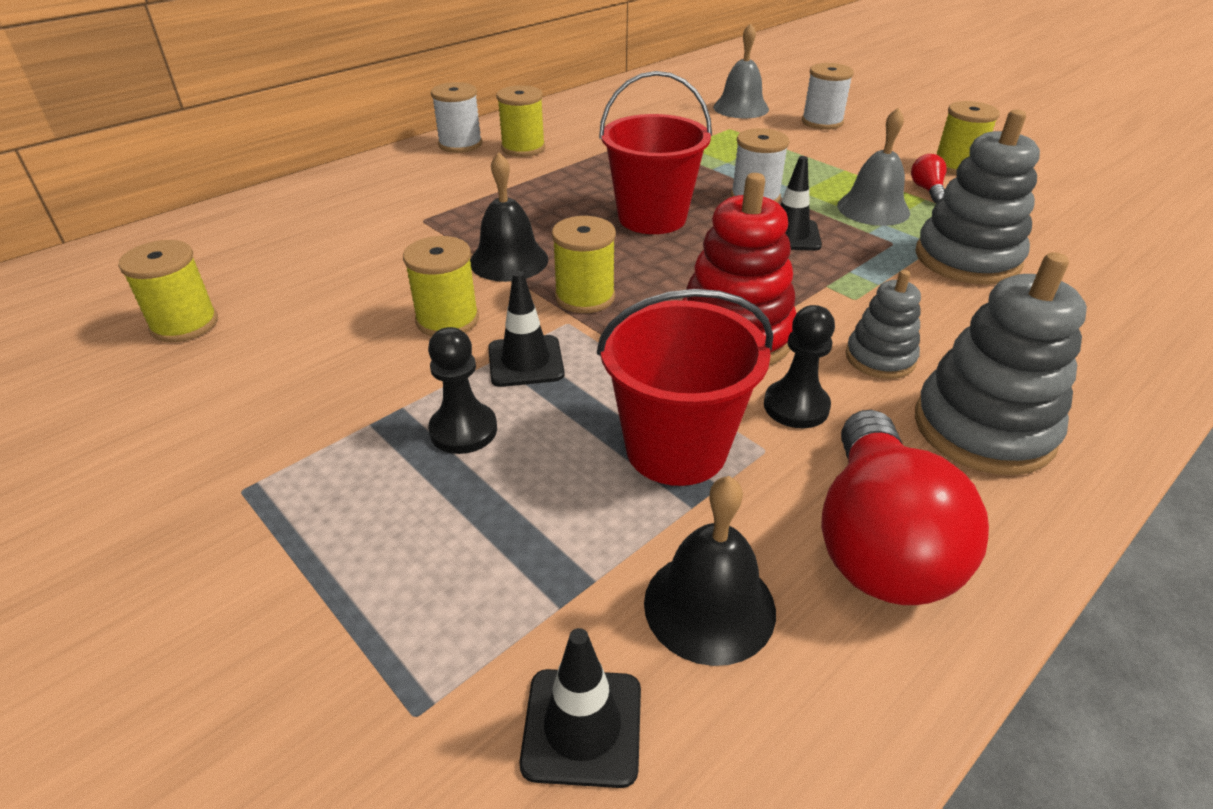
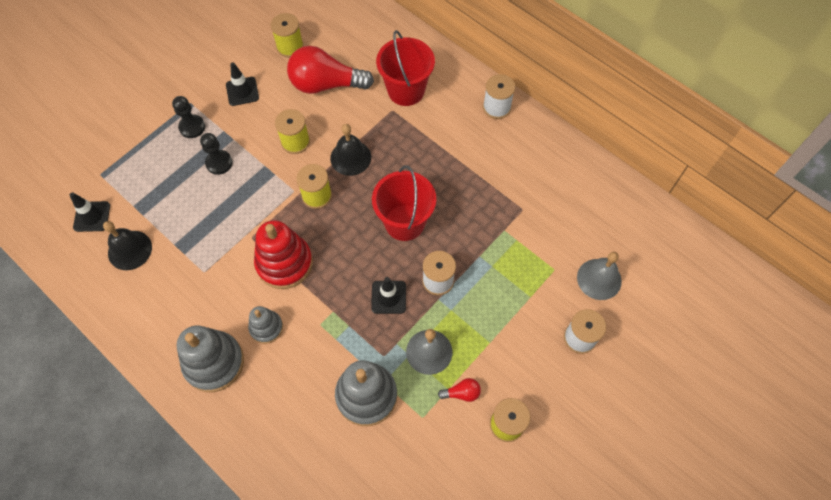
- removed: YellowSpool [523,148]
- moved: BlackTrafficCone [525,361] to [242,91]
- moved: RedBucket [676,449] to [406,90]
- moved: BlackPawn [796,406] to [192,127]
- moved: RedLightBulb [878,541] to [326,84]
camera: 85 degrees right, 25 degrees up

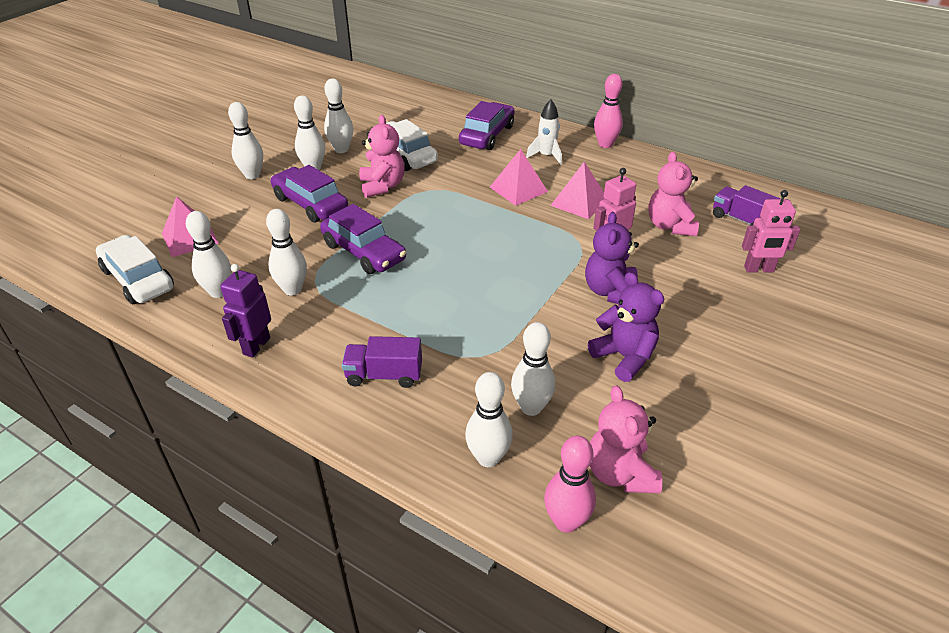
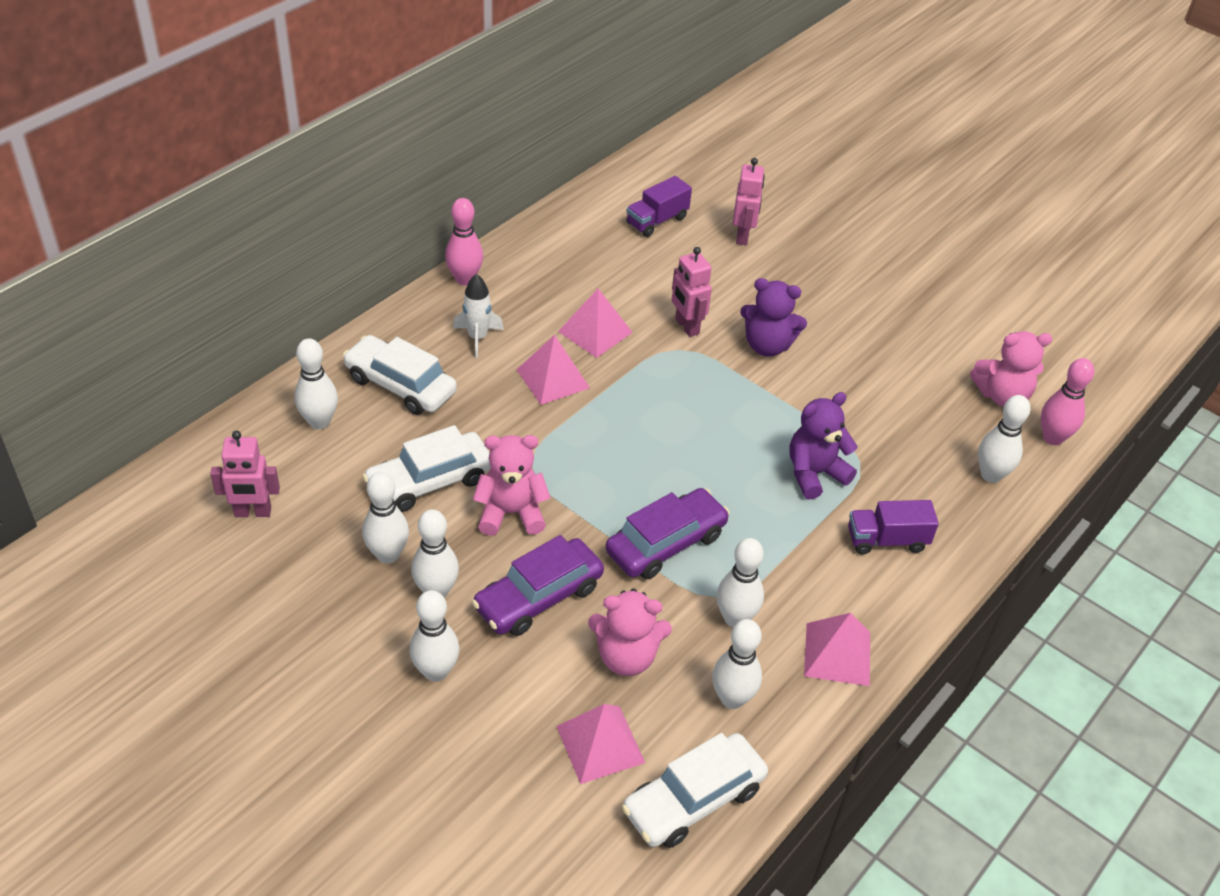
- recoloured: PurpleCar [487,135] to WhiteCar [400,385]
- moved: PinkTeddyBear [670,226] to [626,656]
- replaced: PurpleRobot [256,346] to PinkPyramid [837,654]
- moved: PurpleTeddyBear [624,357] to [814,473]
- moved: WhiteBowlingPin [531,407] to [319,422]
- turned: PurpleTruck [384,375] = [886,540] 75 degrees clockwise
- added: PinkRobot [253,512]
camera: 85 degrees left, 5 degrees up

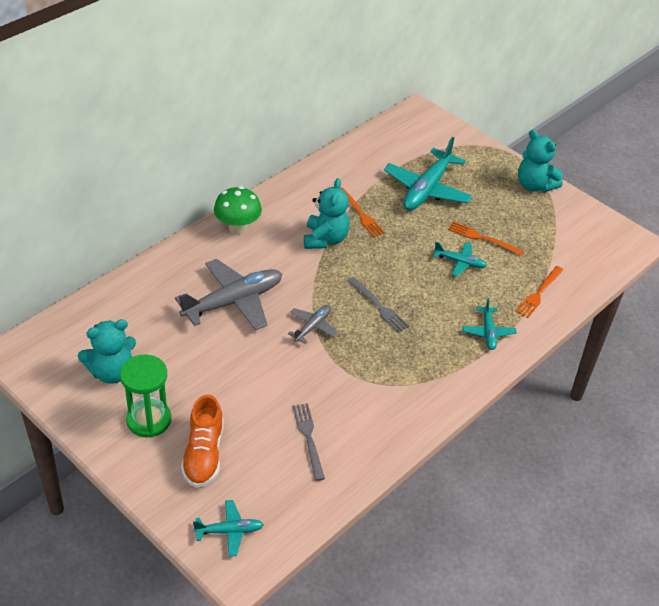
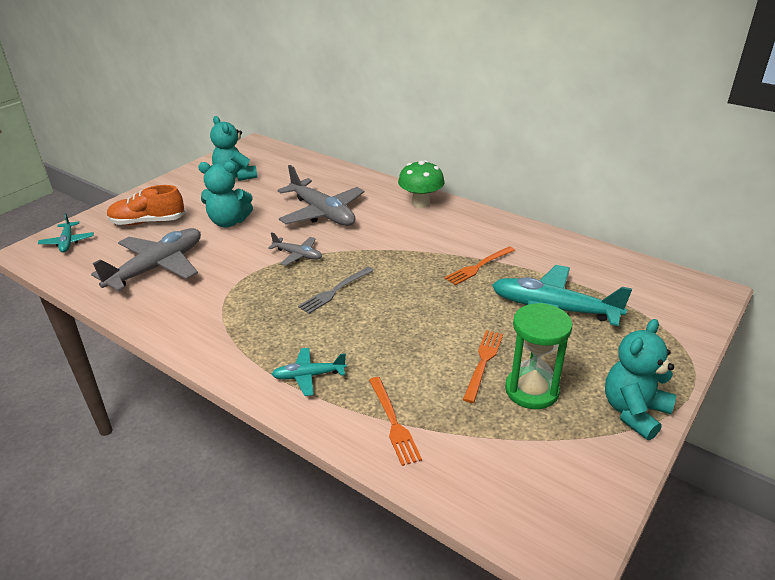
- moved: TurquoiseTeddyBear [325,239] to [229,222]
- removed: TurquoisePlane [460,262]
- turned: OrangeFork [539,293] = [393,422] 135 degrees counterclockwise
- moved: GreenHourglass [149,420] to [531,390]
- replaced: GreyFork [308,438] to GreyPlane [157,267]
camera: 85 degrees right, 10 degrees down

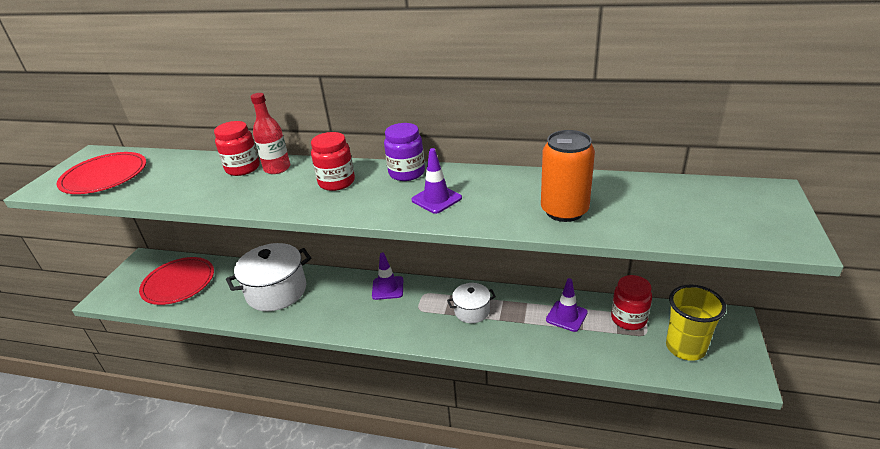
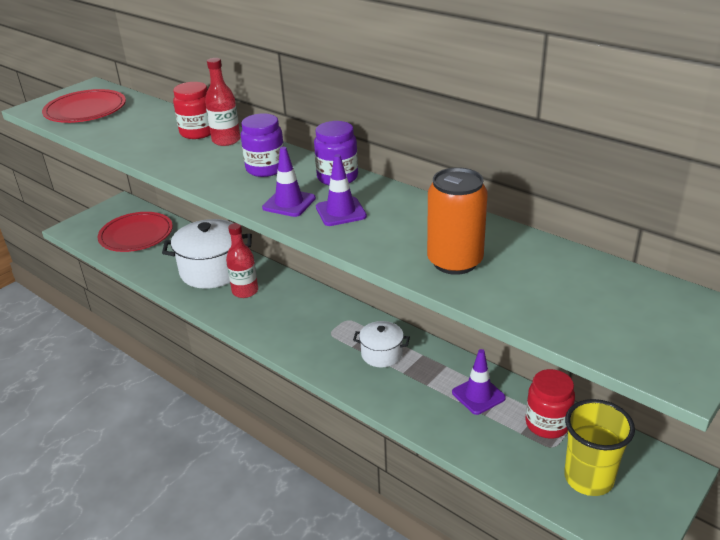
- recoloured: RedJar [336,182] to PurpleJar [265,169]
- moved: PurpleTrafficCone [388,288] to [289,203]
- added: RedBottle [245,291]
camera: 25 degrees right, 0 degrees up

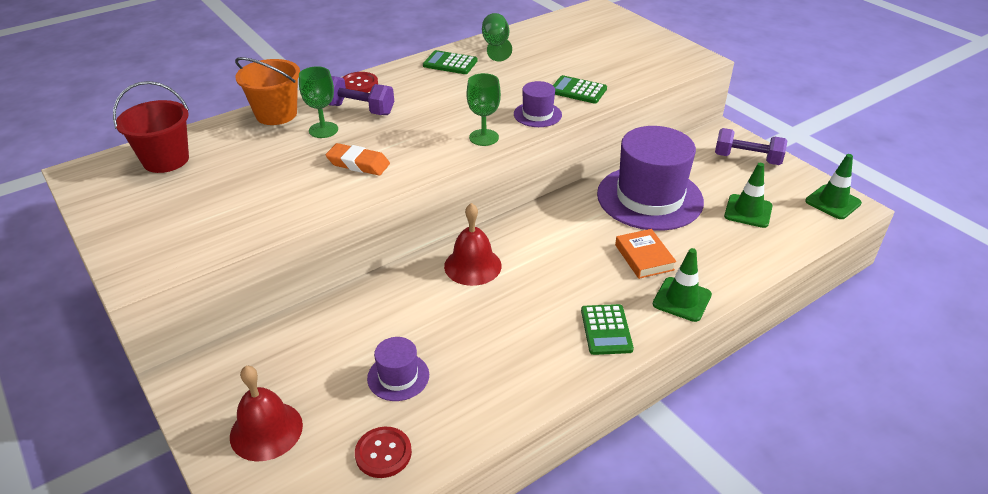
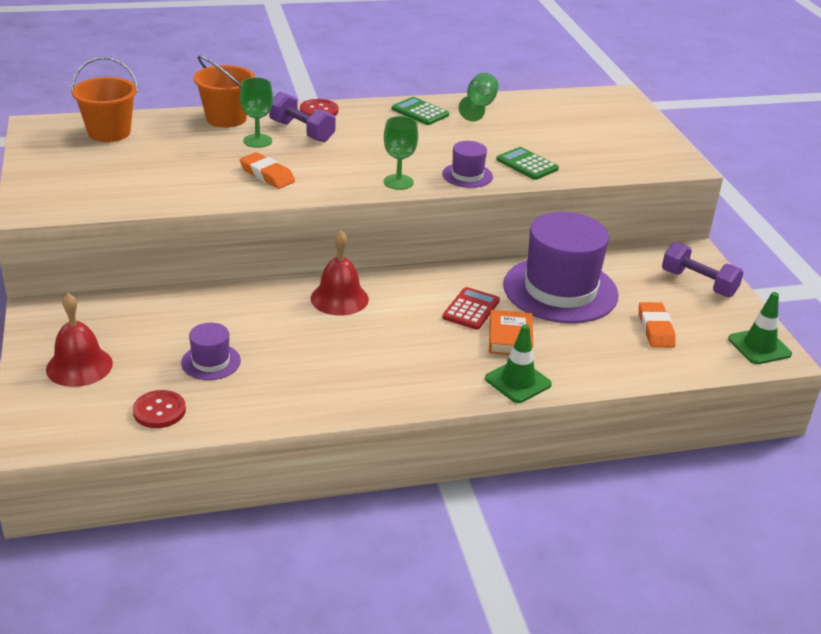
- recoloured: RedBucket [166,160] to OrangeBucket [109,132]
- replaced: GreenTrafficCone [748,211] to OrangeEraser [655,329]
- removed: GreenCalculator [606,330]
- added: RedCalculator [471,309]
camera: 20 degrees right, 5 degrees down

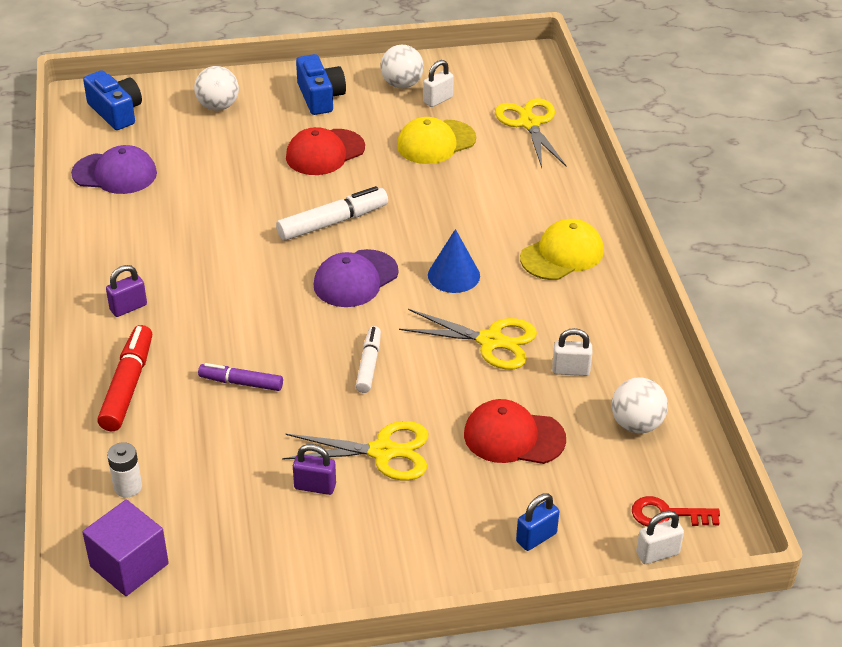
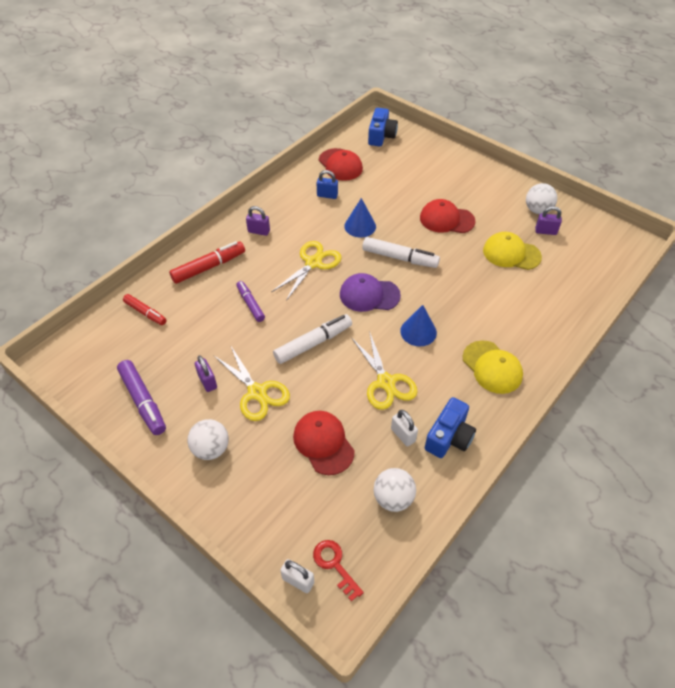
- moved: BlueCamera [320,97] to [449,437]
- recoloured: WhitePadlock [438,100] to PurplePadlock [545,231]
- moved: WhiteBall [218,106] to [211,449]
- moved: YellowScissors [529,123] to [313,263]
- recoloured: PurpleCap [115,173] to RedCap [340,165]
- turned: YellowCap [562,254] = [492,367] 45 degrees clockwise
- resized: WhiteMarker [369,364] = [313,343] x1.55
- replaced: WhiteBattery [128,487] to RedMarker [145,313]
- moved: BluePadlock [536,537] to [327,195]
- removed: PurpleCube [129,565]
- added: BlueCone [360,226]
- added: PurpleMarker [143,401]
camera: 50 degrees right, 10 degrees up

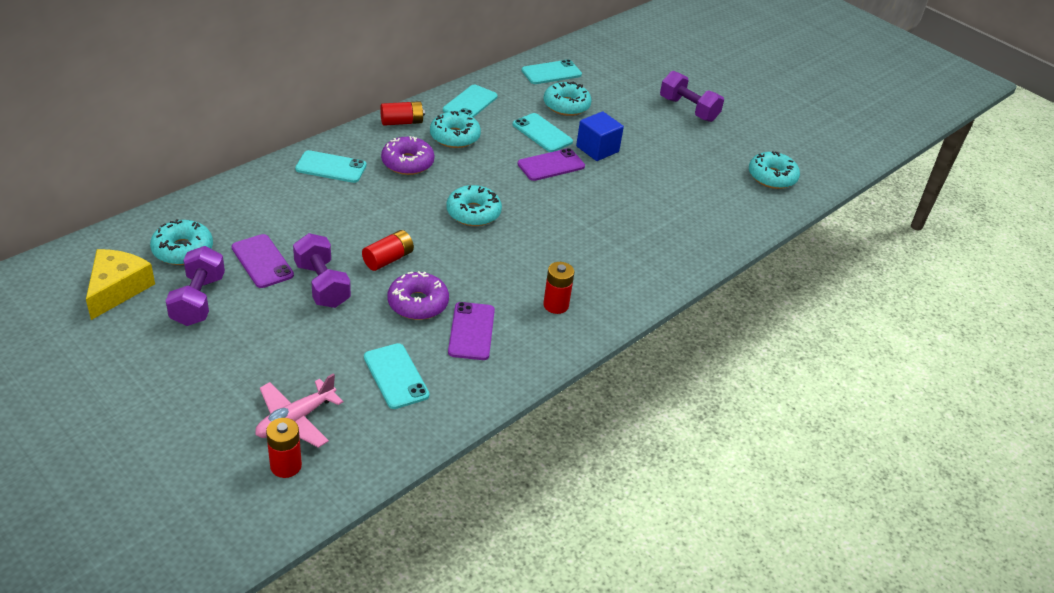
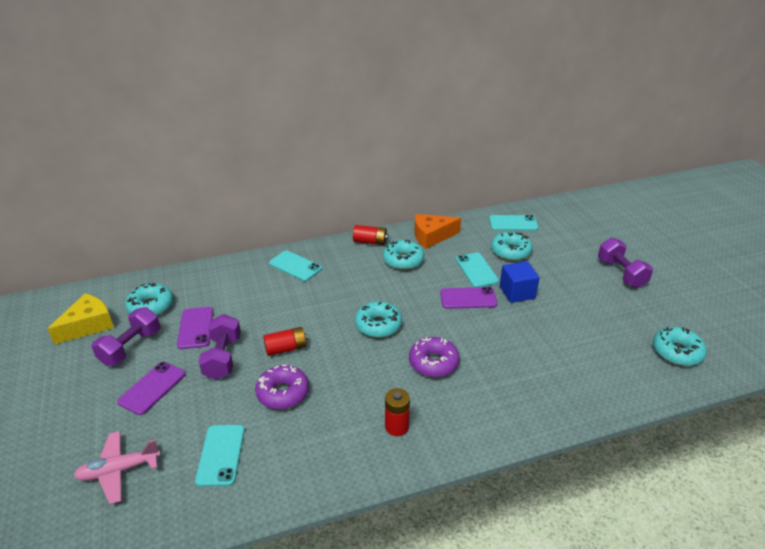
- replaced: TurquoisePhone [470,103] to OrangeCheese [432,236]
- moved: PurpleDonut [407,163] to [433,363]
- moved: PurplePhone [471,331] to [152,388]
- removed: RedBattery [286,466]
camera: 30 degrees right, 5 degrees down

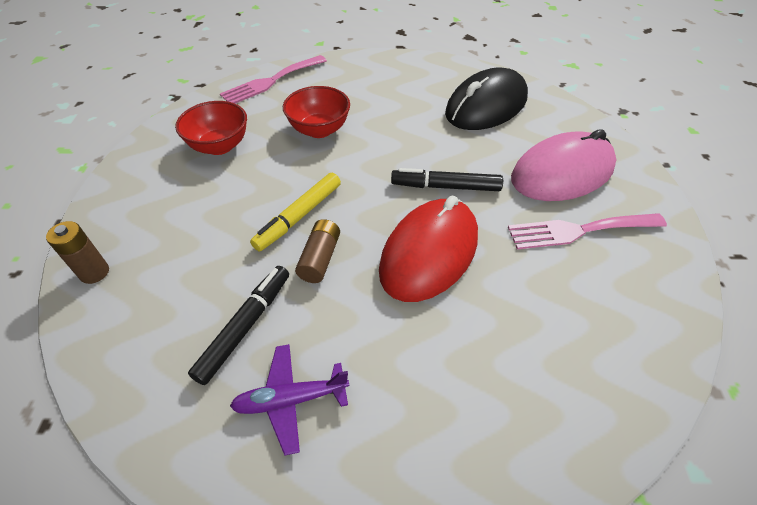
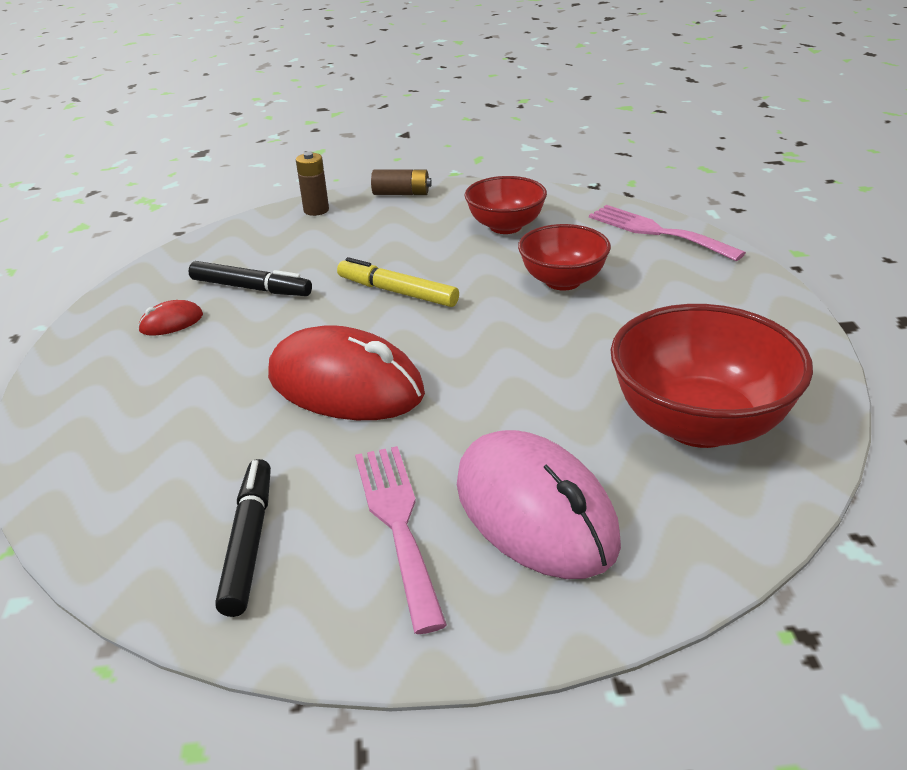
- replaced: BlackMouse [486,106] to RedBowl [699,424]
- moved: BlackMarker [445,187] to [249,543]
- moved: BrownBattery [320,258] to [401,193]
- replaced: PurplePlane [290,399] to RedMouse [171,322]
camera: 85 degrees right, 15 degrees down

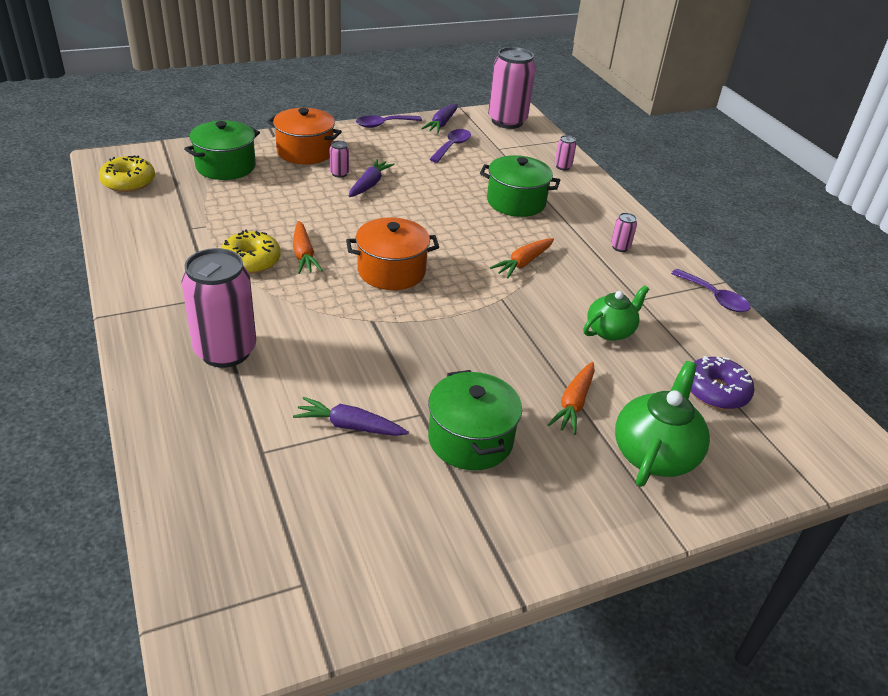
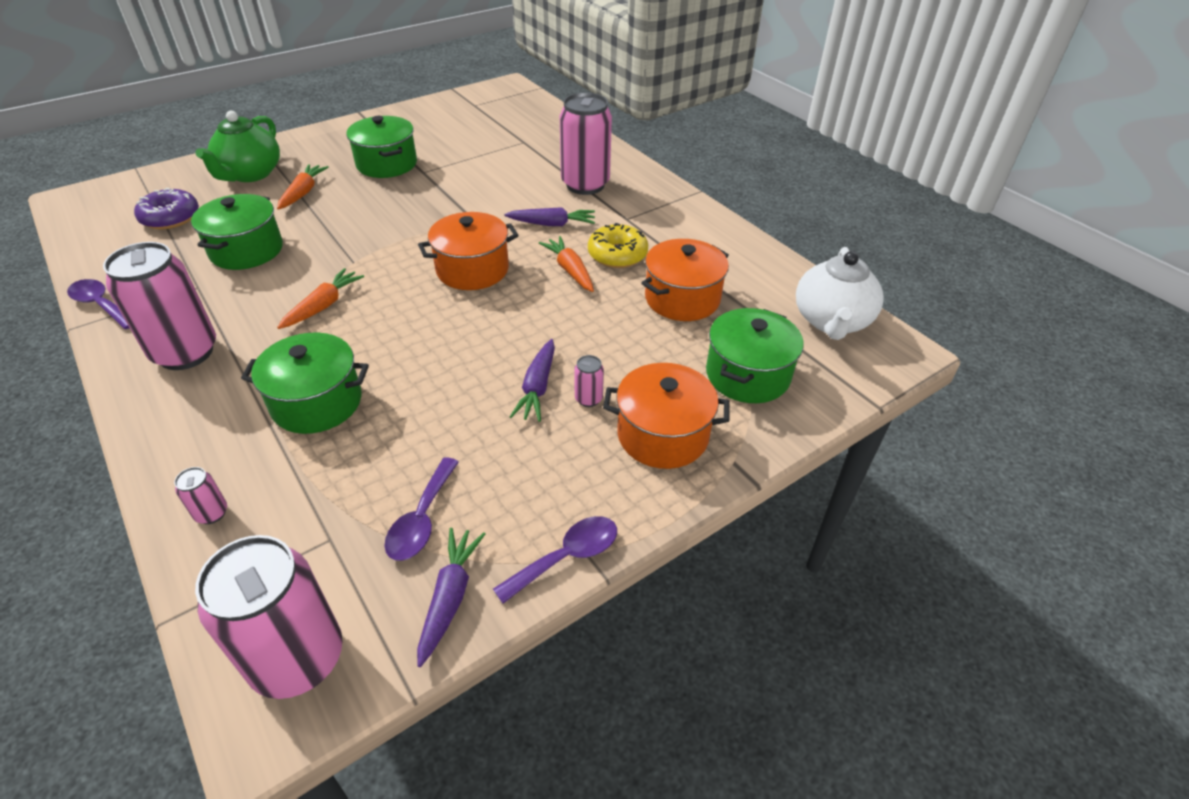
- replaced: YellowDonut [128,182] to WhiteTeapot [831,321]
- resized: PinkCan [620,247] = [186,352] x2.43
- replaced: GreenTeapot [610,331] to GreenPot [246,250]
- moved: PurpleCarrot [350,426] to [552,224]
- added: OrangePot [682,299]
camera: 170 degrees right, 5 degrees up

